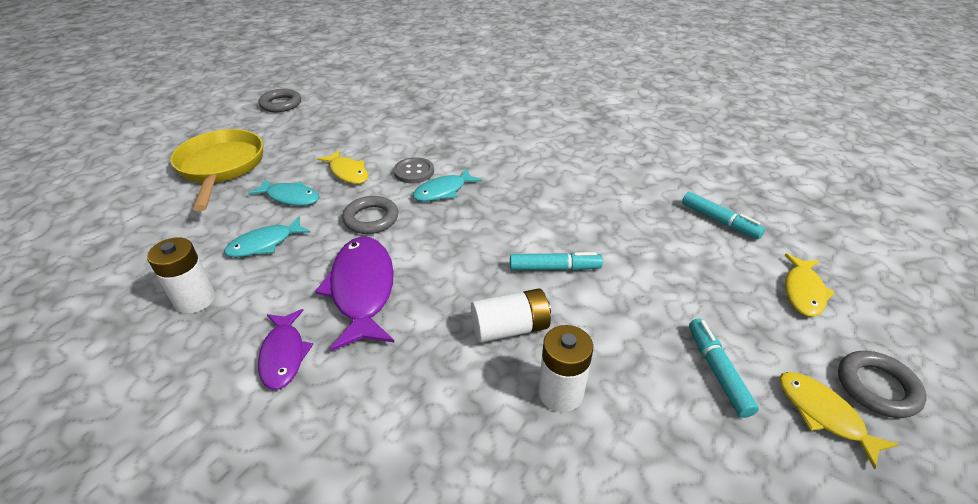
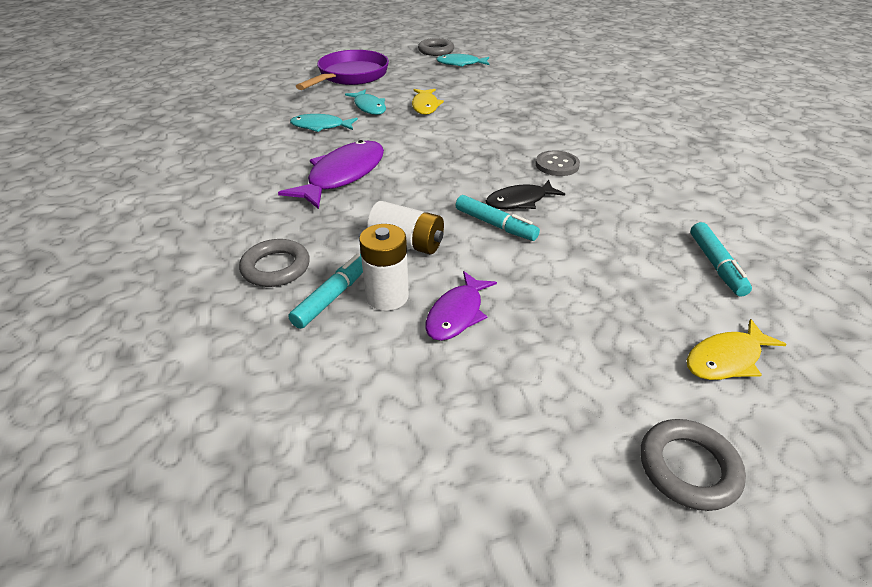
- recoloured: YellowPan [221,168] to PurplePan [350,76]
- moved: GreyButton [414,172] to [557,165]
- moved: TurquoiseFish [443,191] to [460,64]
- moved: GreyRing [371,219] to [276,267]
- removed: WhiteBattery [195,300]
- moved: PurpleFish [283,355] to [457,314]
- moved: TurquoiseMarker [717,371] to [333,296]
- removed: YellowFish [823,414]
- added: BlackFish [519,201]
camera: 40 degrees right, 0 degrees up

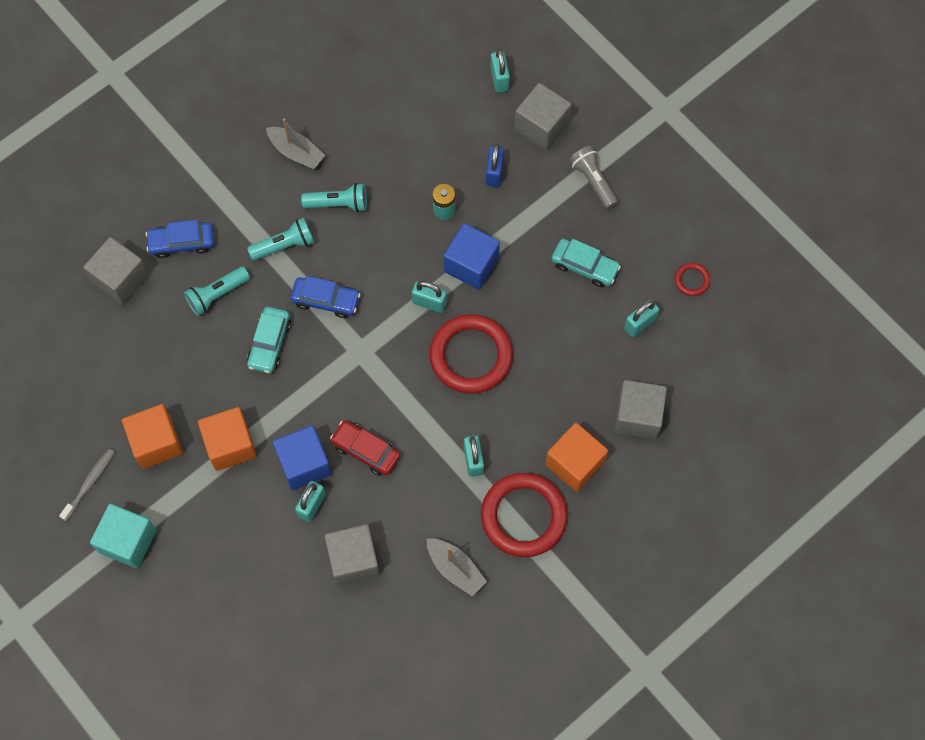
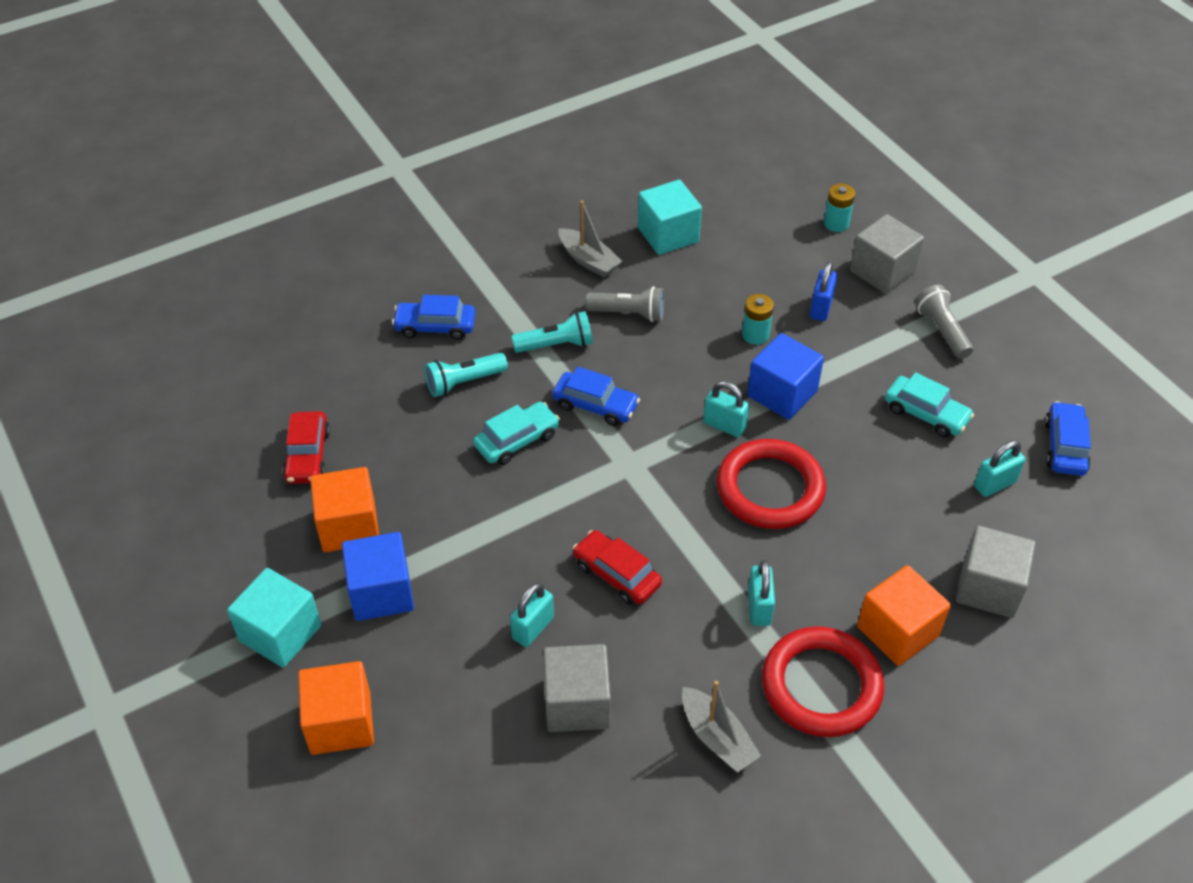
- replaced: TurquoisePadlock [499,79] to TurquoiseBattery [836,223]
- recoloured: TurquoiseFlashlight [338,204] to GreyFlashlight [628,313]
- removed: GreyCube [120,279]
- replaced: RedRing [692,280] to BlueCar [1064,446]
- turned: TurquoiseCar [269,343] = [517,440] 150 degrees counterclockwise
- moved: OrangeCube [230,445] to [341,723]
- moved: BlueCube [304,464] to [381,592]
- removed: GreyToothbrush [89,483]
- added: TurquoiseCube [668,235]
- added: RedCar [308,455]
camera: 10 degrees right, 20 degrees down

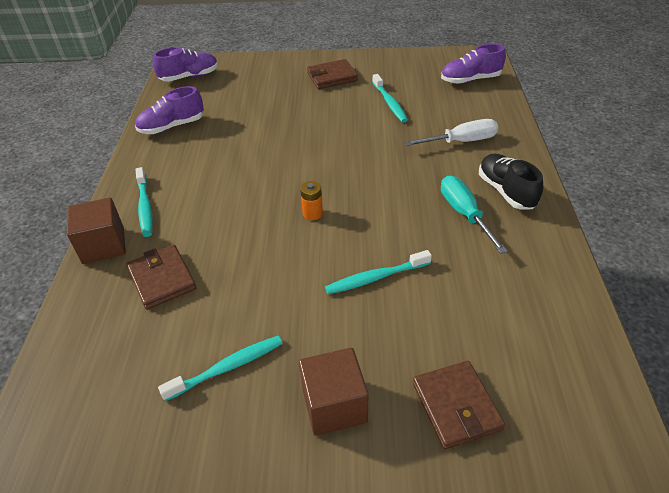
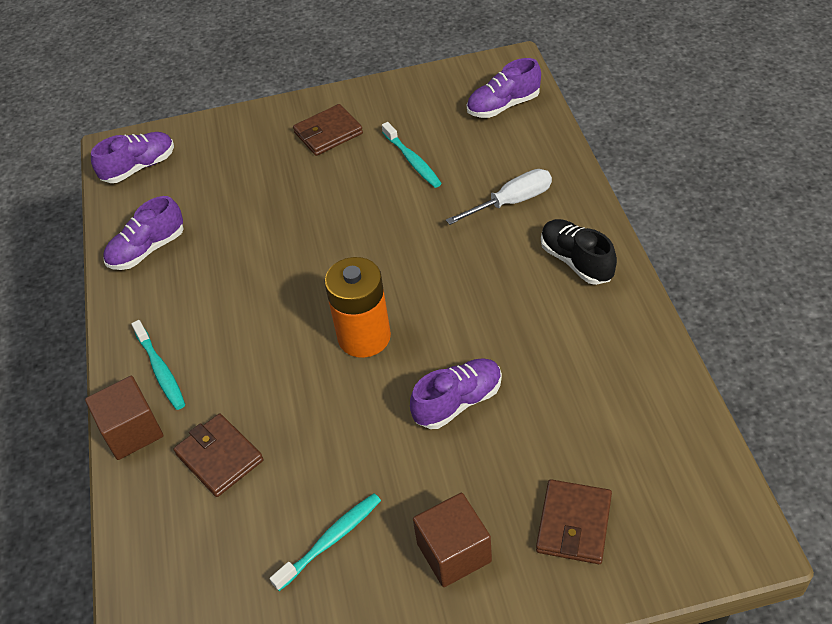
- removed: TurquoiseScrewdriver [464,213]
- resized: OrangeBattery [312,213] = [364,337] x2.25
- replaced: TurquoiseToothbrush [375,278] to PurpleShoe [458,402]
- turned: BrownWallet [456,406] = [574,524] 45 degrees clockwise
camera: 10 degrees left, 5 degrees up

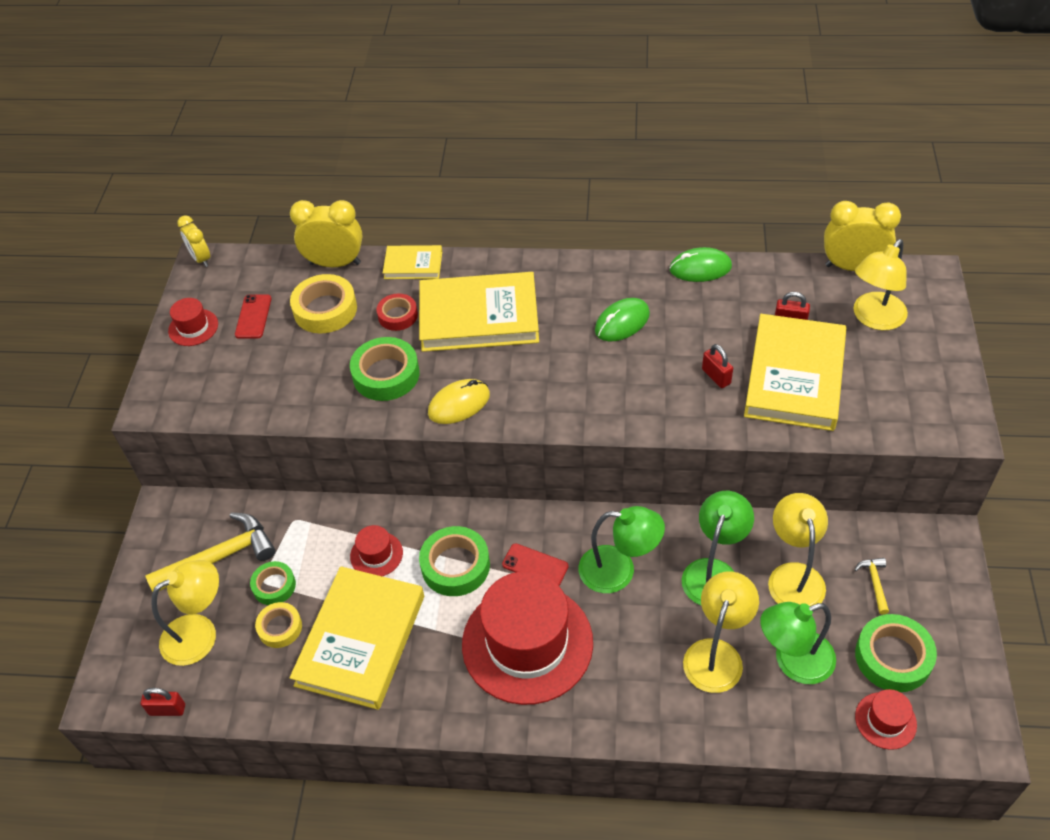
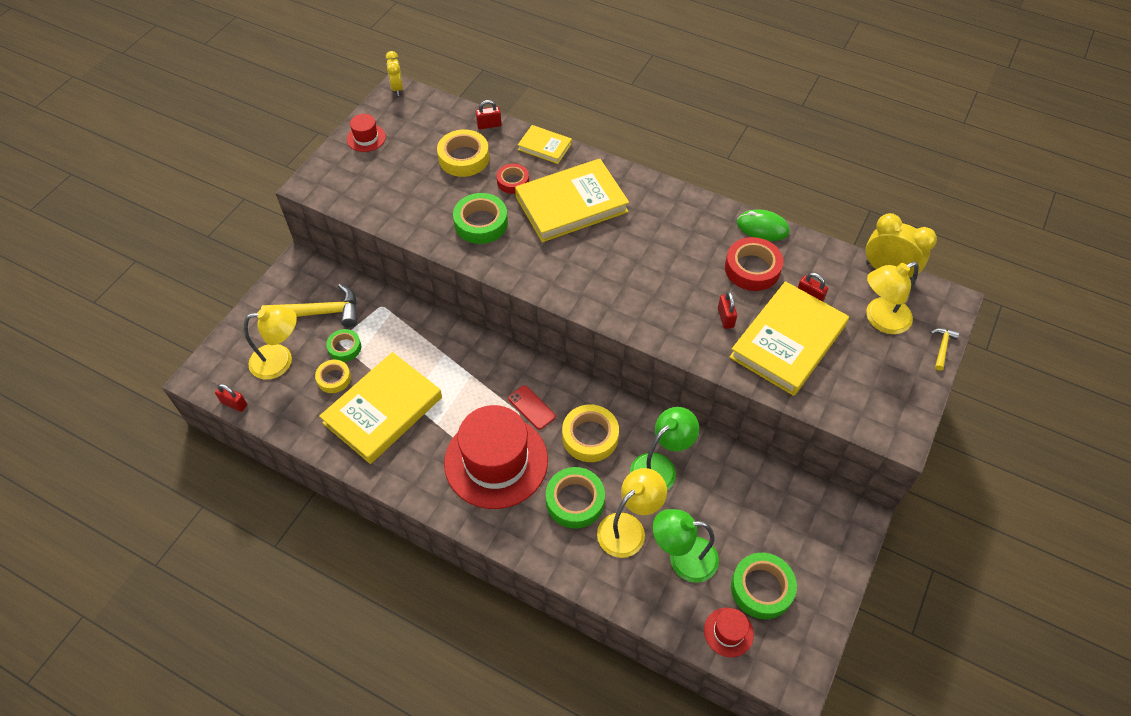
- replaced: YellowClock [335,263] to RedPadlock [489,125]
- turned: YellowBook [479,317] = [571,204] 45 degrees counterclockwise
- removed: RedPhone [253,317]
- removed: GreenMouse [622,322]
- removed: YellowMouse [459,404]
- removed: YellowLamp [793,576]
- replaced: GreenLamp [619,571] to YellowTape [590,436]
- removed: RedHat [376,554]
- moved: GreenTape [455,566] to [575,501]
- moved: YellowHammer [875,583] to [942,347]
- added: RedTape [752,268]
camera: 20 degrees right, 5 degrees up

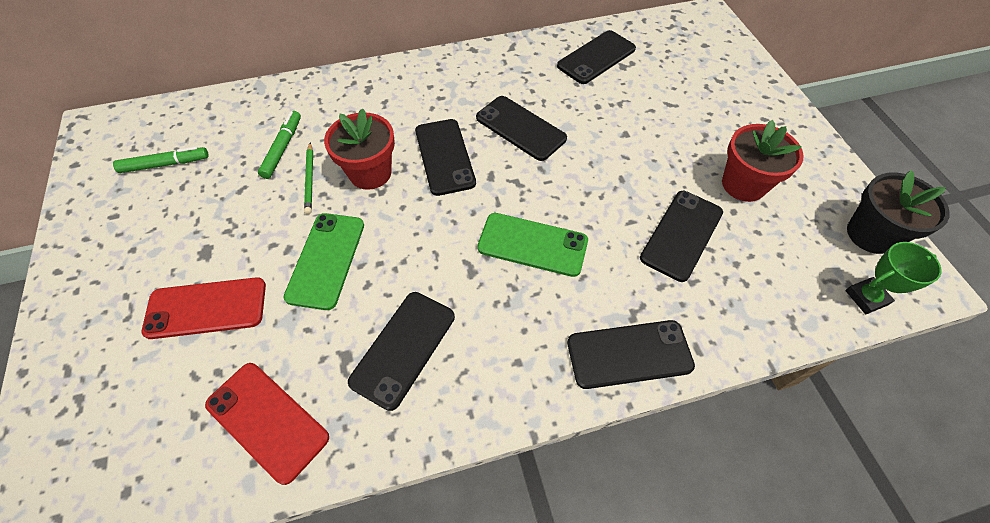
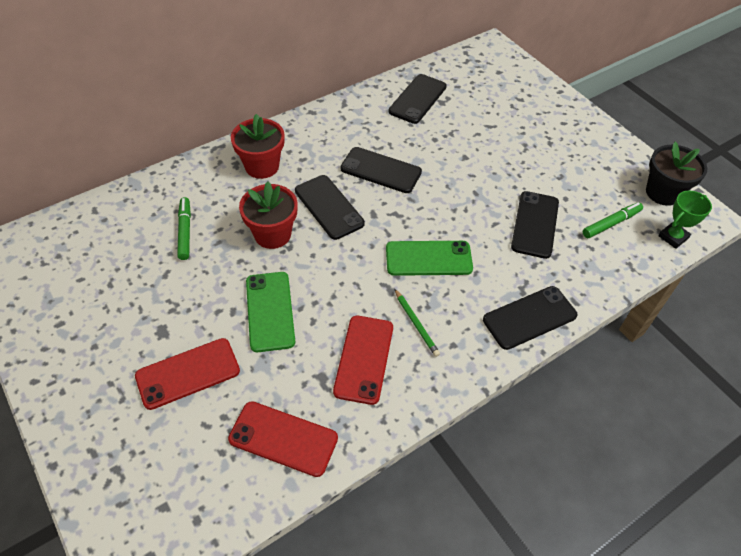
- moved: RedFlowerPot [743,184] to [262,166]
- moved: GreenPencil [310,179] to [416,324]
- moved: GreenMarker [165,164] to [611,223]
- recoloured: BlackPhone [403,348] to RedPhone [364,359]
camera: 20 degrees left, 5 degrees down

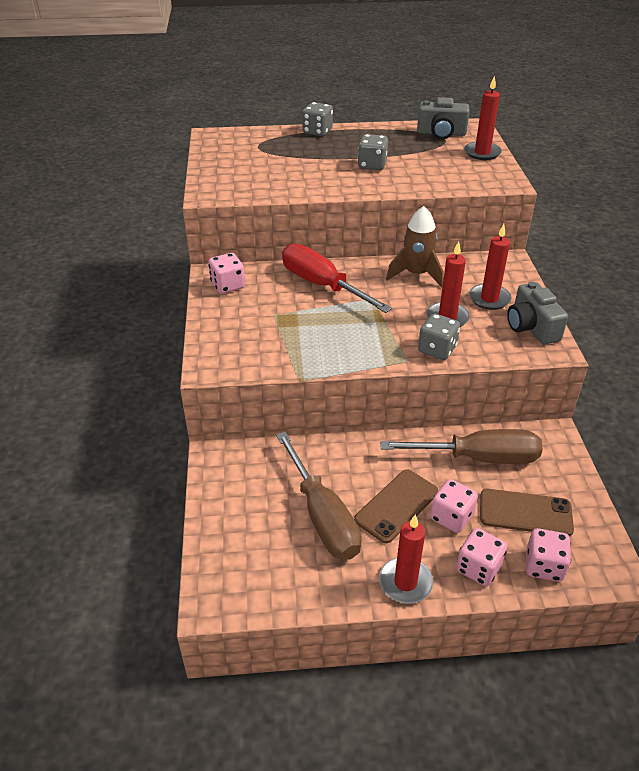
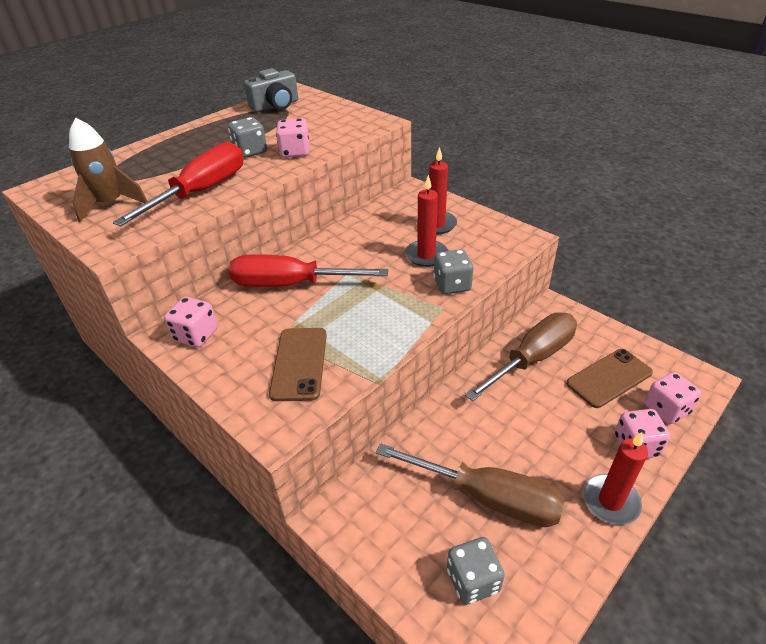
- removed: RedCandle [482,153]
- moved: GreyDice [317,131] to [473,580]
- moved: BrownRocket [416,274] to [111,204]
- removed: GreyCamera [531,327]
- moved: BrownPhone [397,506] to [299,363]
- moved: PinkDice [451,517] to [295,152]
- added: RedScrewdriver [201,192]
camera: 40 degrees left, 0 degrees up

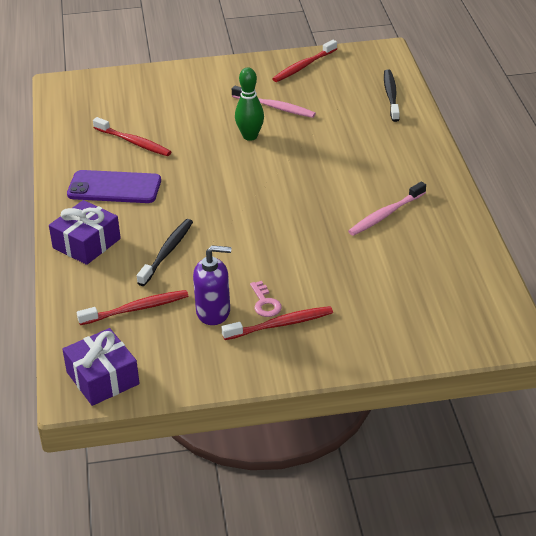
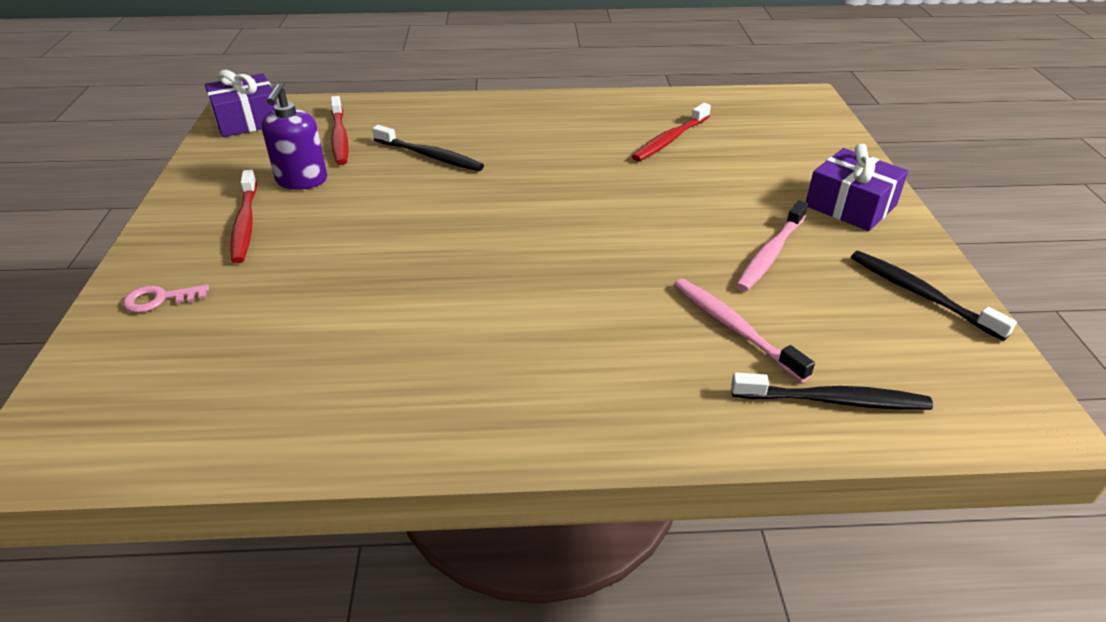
- recoloured: RedToothbrush [303,66] to BlackToothbrush [920,294]
- removed: GreenBowlingPin [250,136]
- removed: PurplePhone [114,188]
- moved: PinkToothbrush [385,214] to [734,328]
- moved: PurpleGift [86,243] to [850,206]
- moved: PinkKey [265,303] to [159,299]
camera: 95 degrees right, 0 degrees up

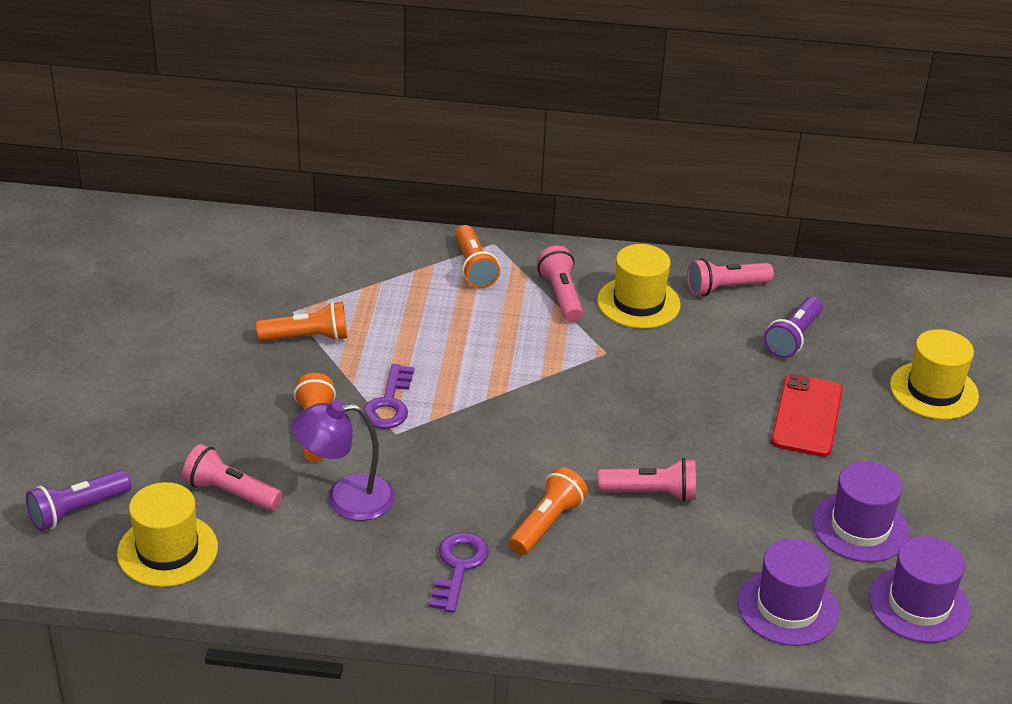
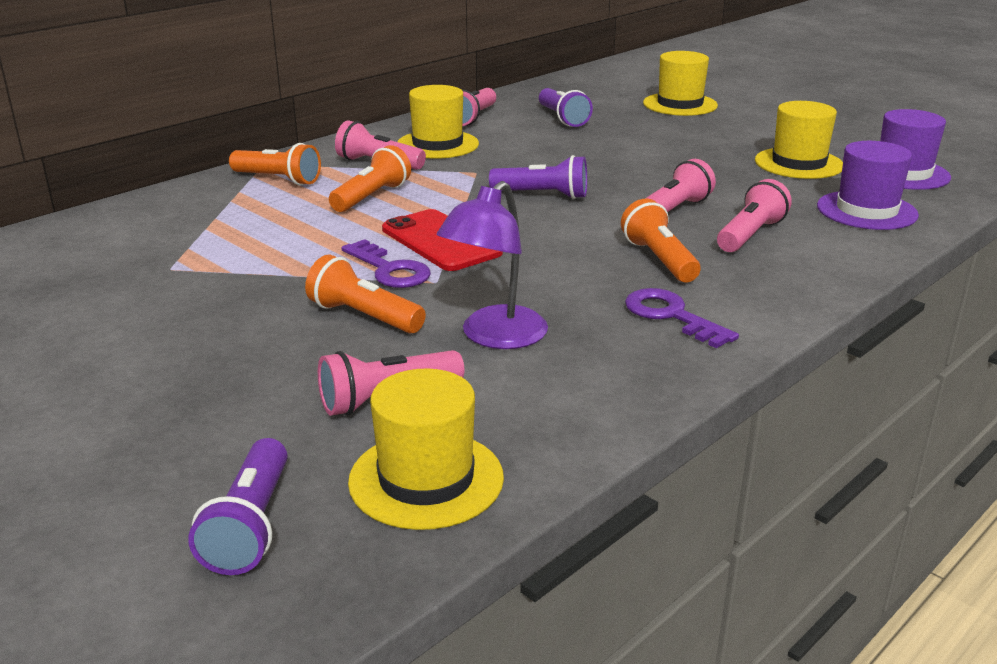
- moved: OrangeFlashlight [307,338] to [372,197]
- moved: RedPhone [807,416] to [441,241]
- recoloured: PurpleHat [860,527] to YellowHat [798,163]
- added: PurpleFlashlight [543,195]
- added: PinkFlashlight [750,235]
camera: 50 degrees left, 10 degrees down

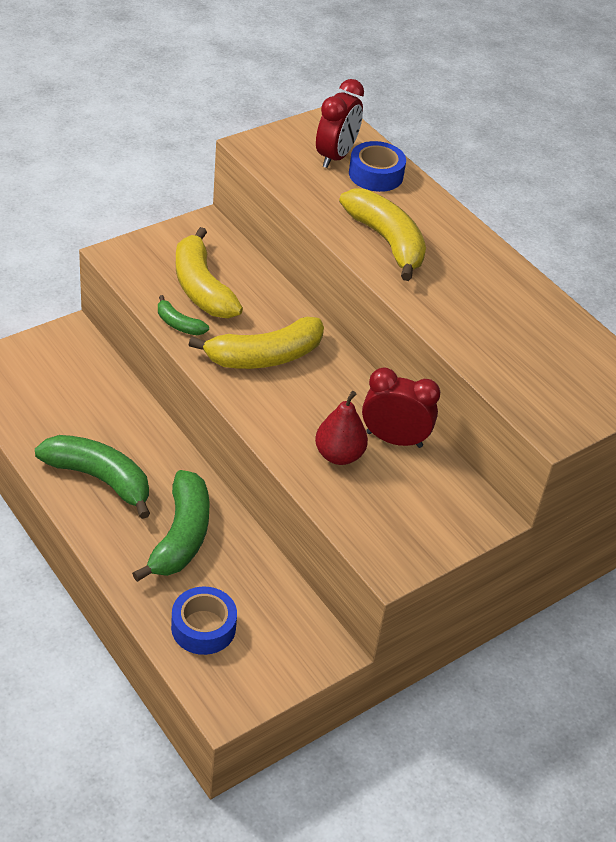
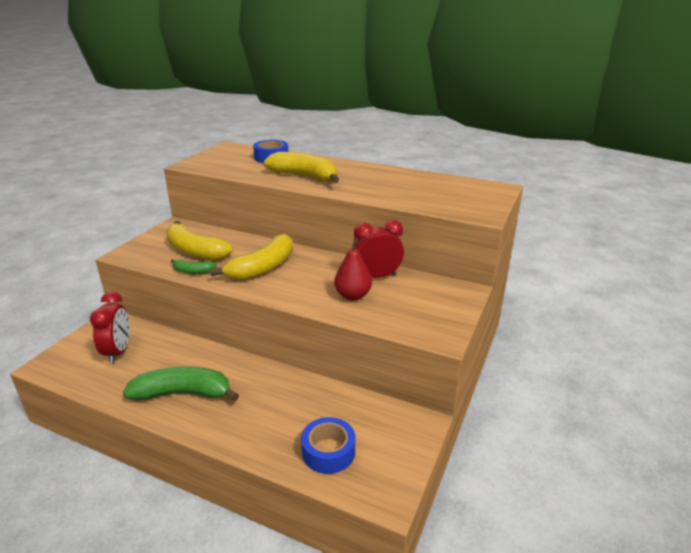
- moved: RedClock [336,156] to [118,352]
- removed: GreenBanana [181,536]
camera: 25 degrees left, 15 degrees down

